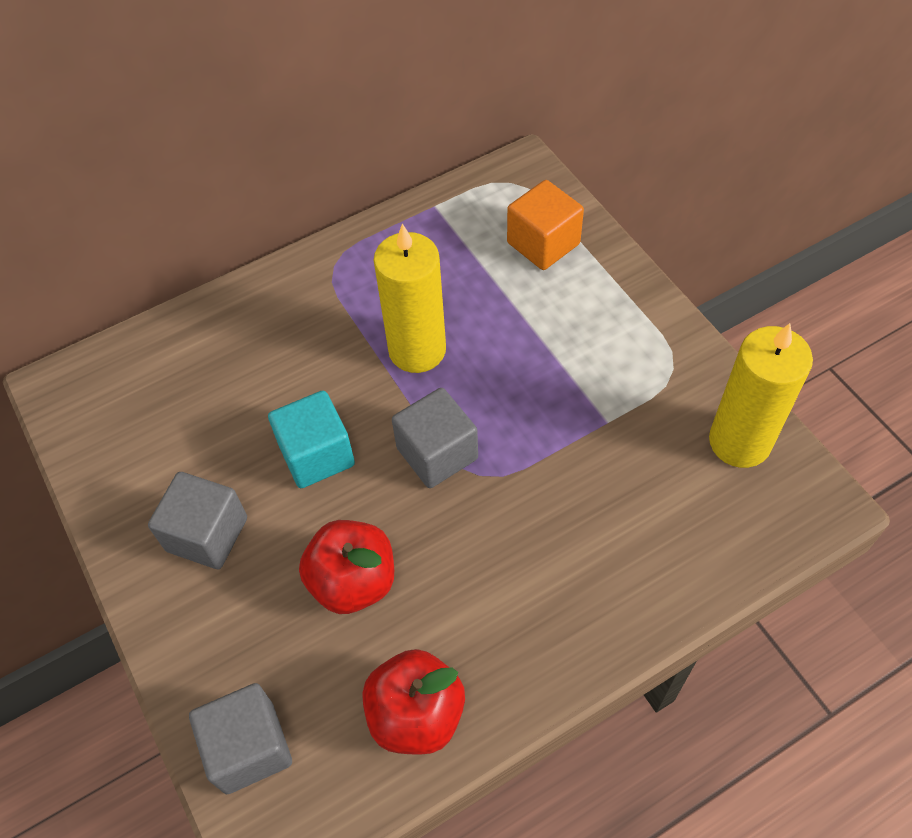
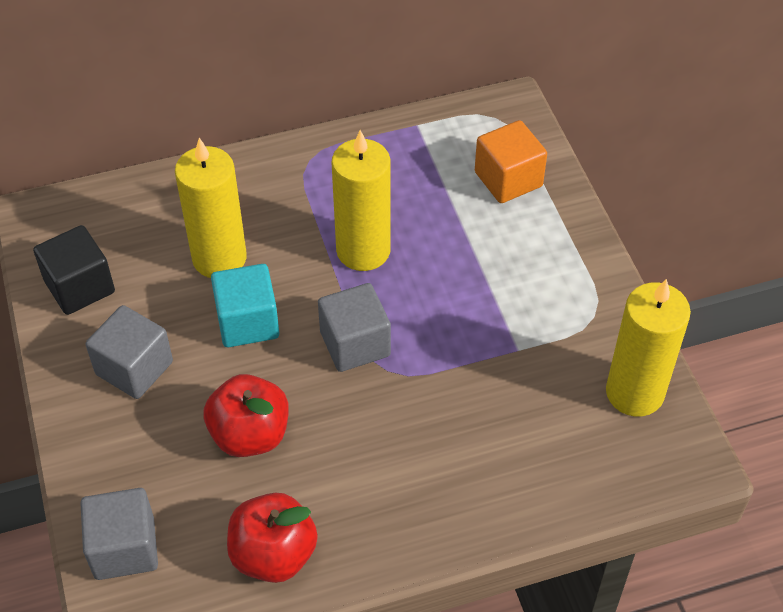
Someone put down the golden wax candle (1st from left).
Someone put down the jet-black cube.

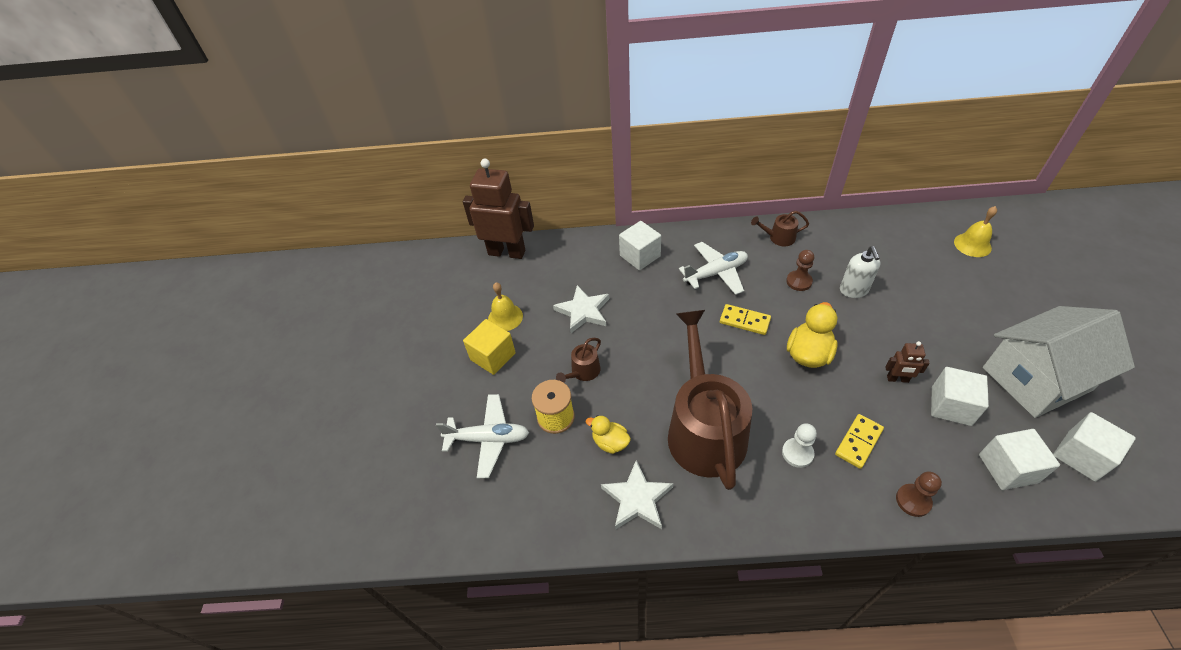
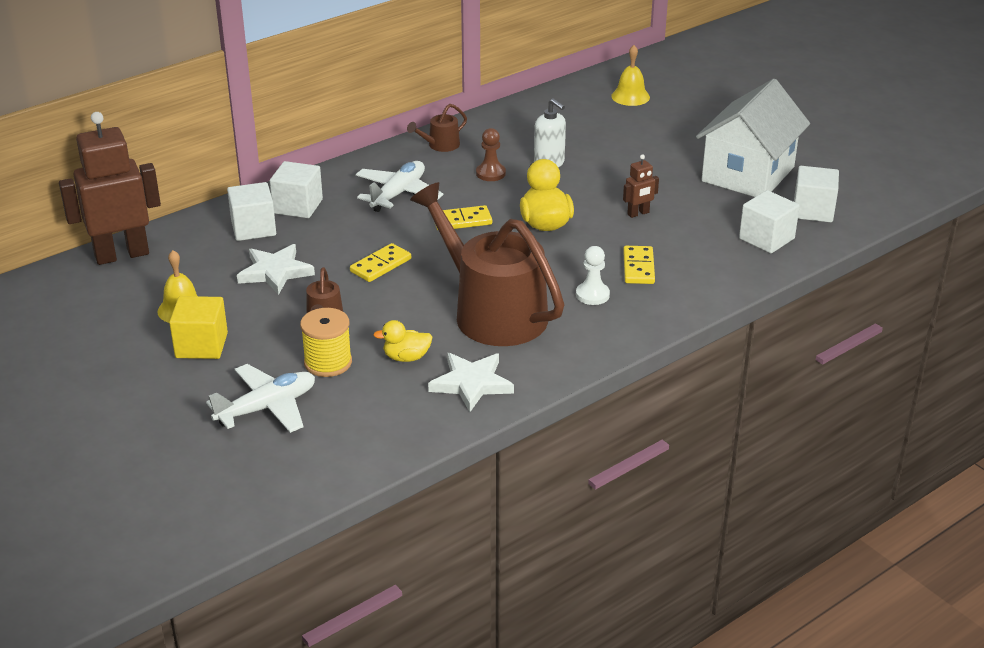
Someone carried the snow-white cube (2nd from left in the first image).
Someone took away the brown chess pawn (2nd from left).
Someone put down the golden domino tile (1st from left).

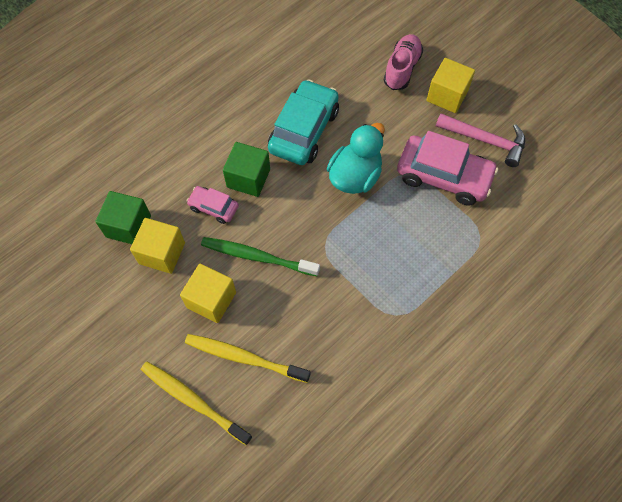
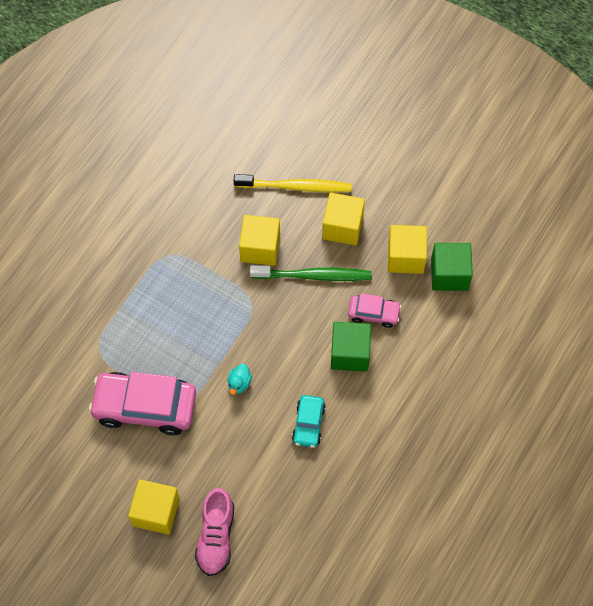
Someone scaled the teal car by 0.52.
Someone took away the rosy claw hammer.
Someone scaled the teal toy duck by 0.43.
Someone took away the golden toothbrush (1st from left).
Someone put down the golden cube (2nd from left).

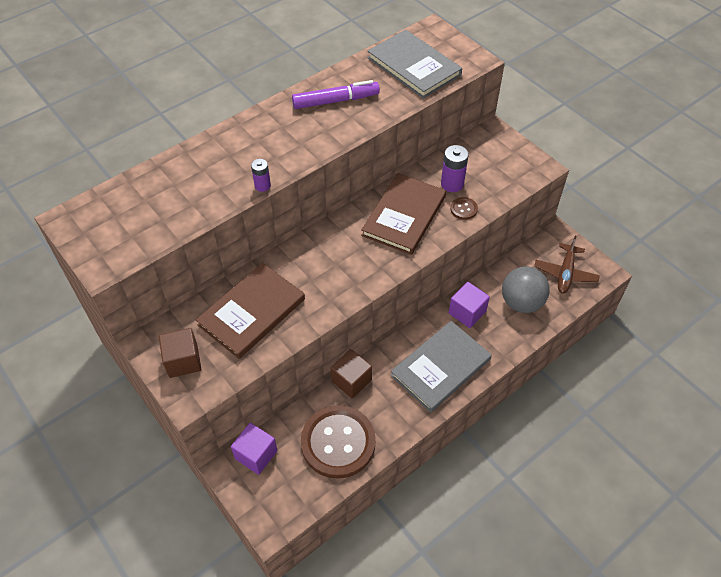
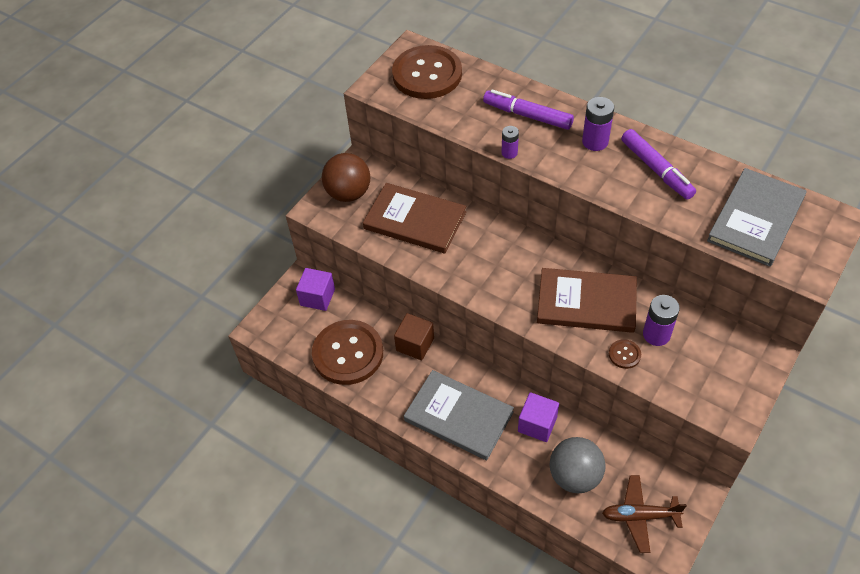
Someone swapped the brown cube (1st from left) for the brown sphere.
Someone put down the brown sewing button (2nd from left).
Someone put down the purple marker (1st from left).
Someone put down the purple battery (2nd from left).

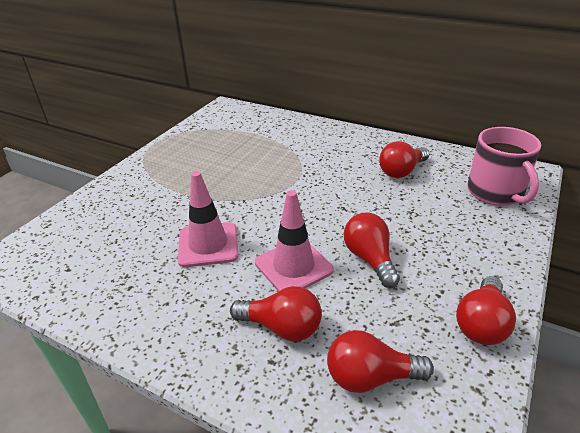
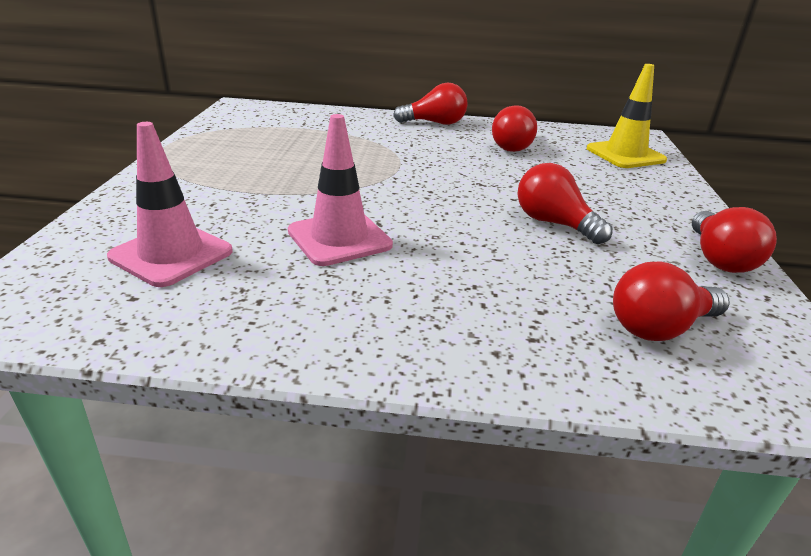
Someone swapped the rosy tea mug for the golden traffic cone.
Someone carried the rosy traffic cone (2nd from left in the first image).
Someone carried the scarlet bulb (1st from left).

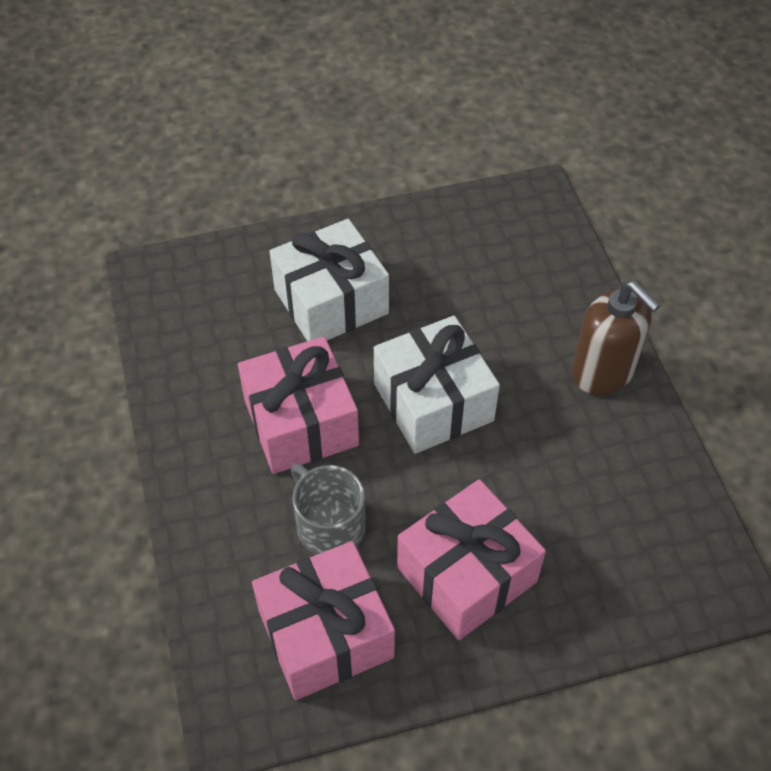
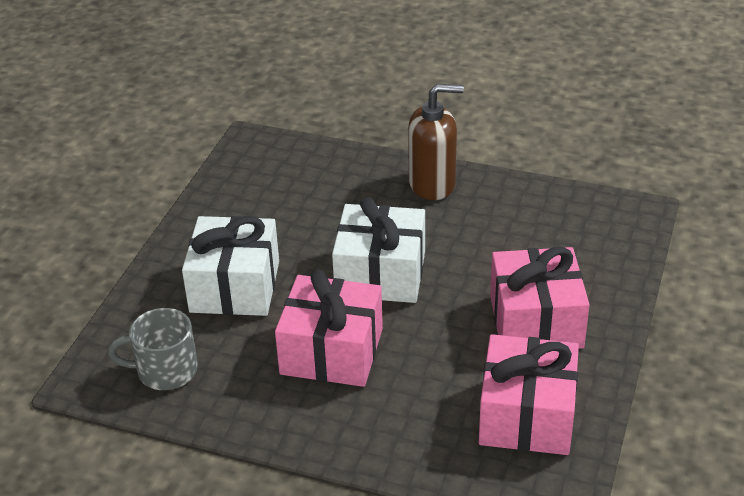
Someone carried the grey tea mug.

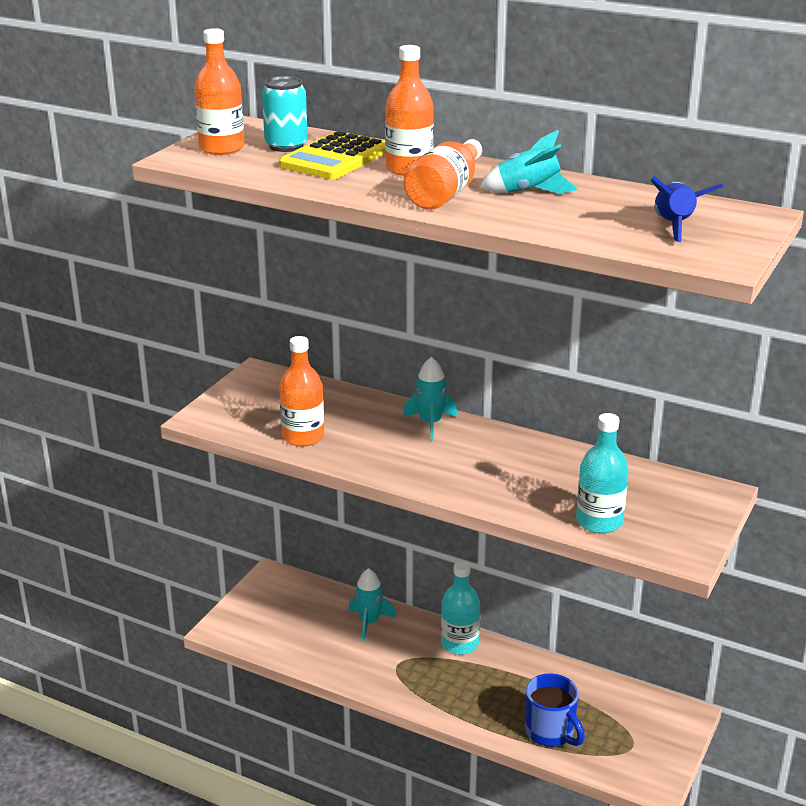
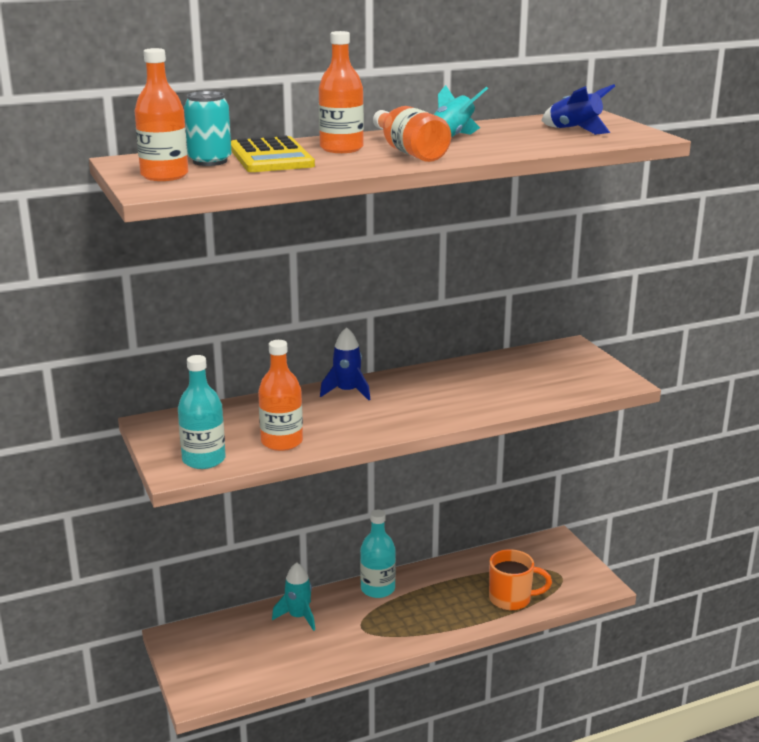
Someone repainted the teal spaceship (2nd from left), which became the royal blue spaceship (1st from left).
Someone carried the teal bottle (2nd from left in the first image).
Someone repainted the royal blue tea mug, which became the orange-coloured tea mug.

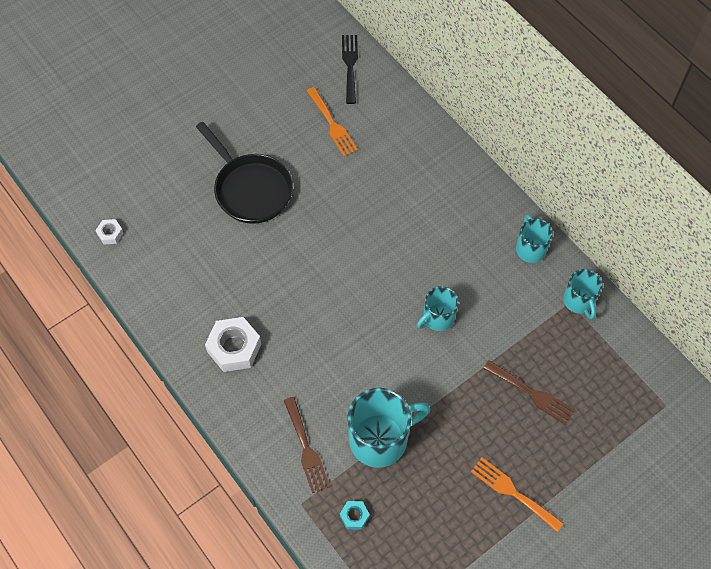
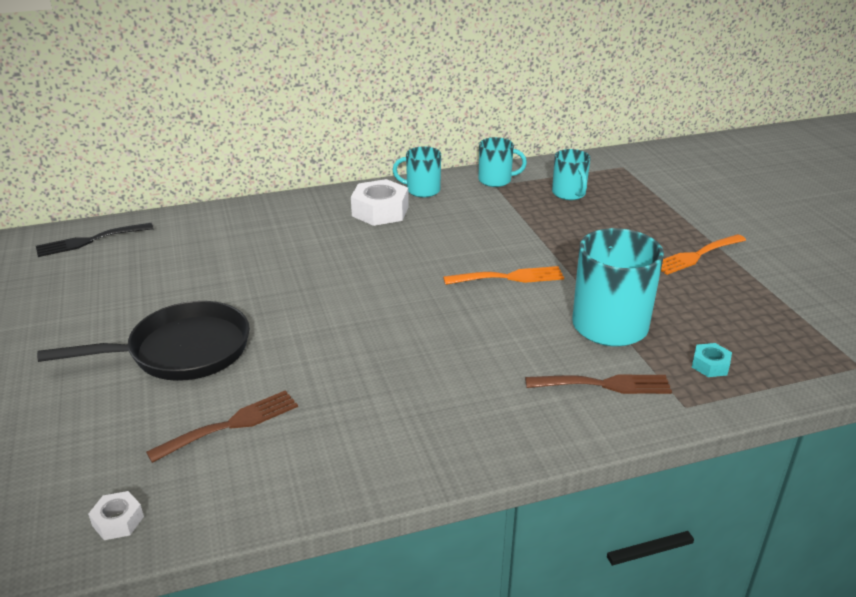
Someone rotated the jet-black dinner fork by 45 degrees counterclockwise.
Someone carried the orange-coloured dinner fork (1st from left).
Someone carried the teal tea mug (2nd from left in the first image).
Someone carried the snow-white hex nut (2nd from left).
Someone carried the brown dinner fork (2nd from left in the first image).

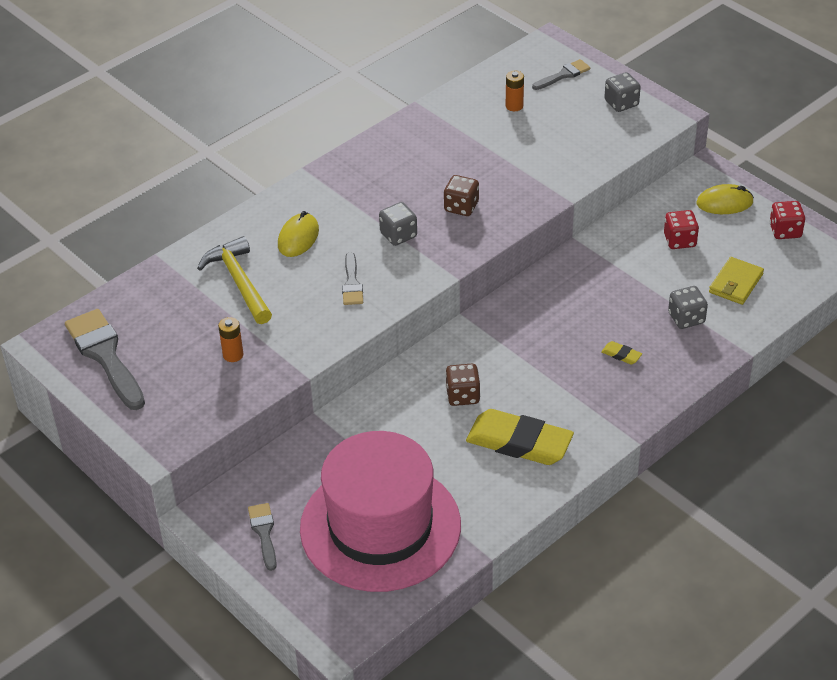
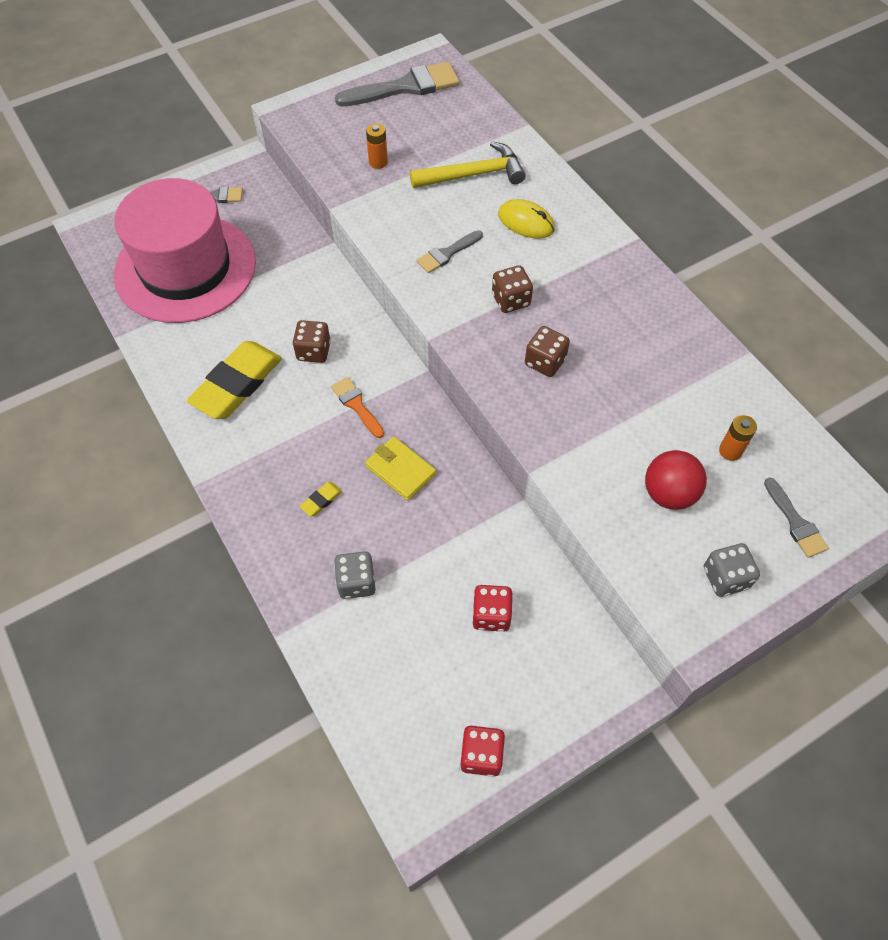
Someone took away the golden PC mouse (2nd from left).
Someone repainted the grey die (1st from left), which became the brown die (2nd from left).
Someone rotated the grey paintbrush (3rd from left) by 45 degrees counterclockwise.
Someone carried the golden wallet.
Someone put down the orange-coloured paintbrush.
Someone put down the scarlet sphere.

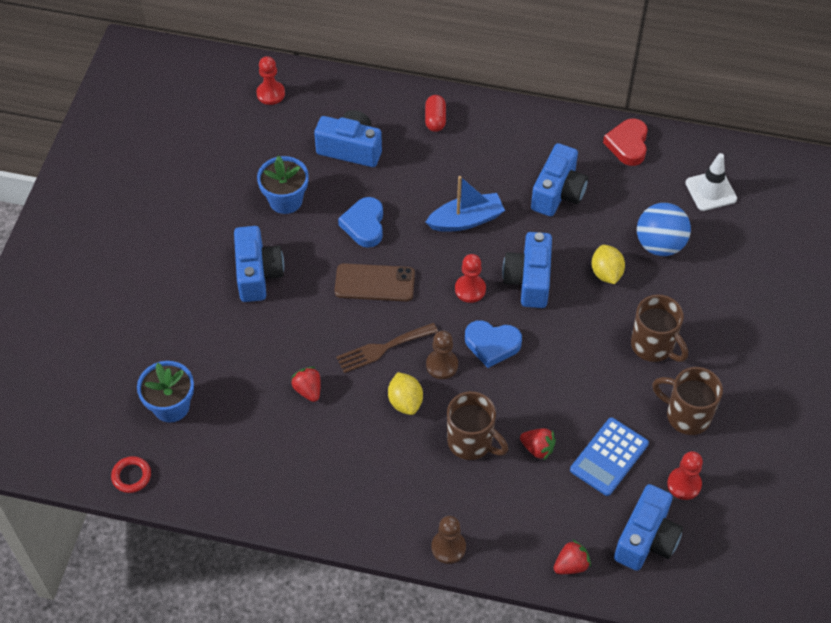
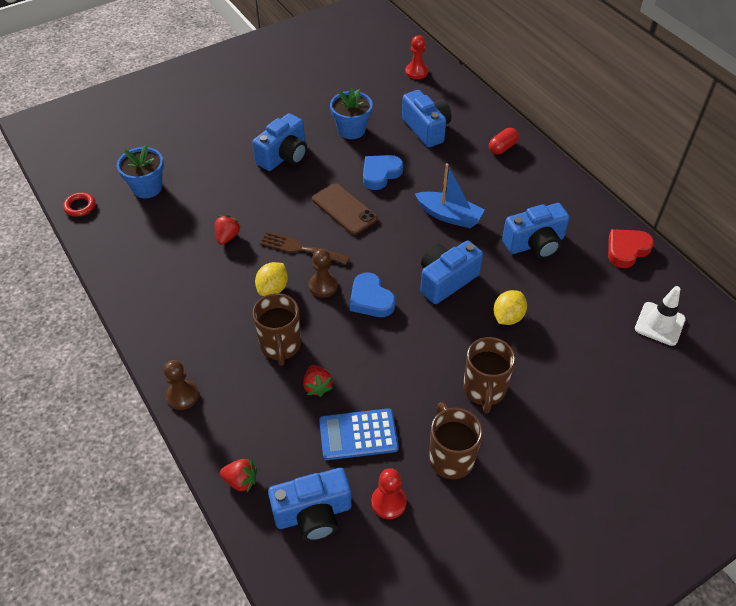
Someone took away the royal blue sphere.
Someone took away the scarlet chess pawn (2nd from left).

